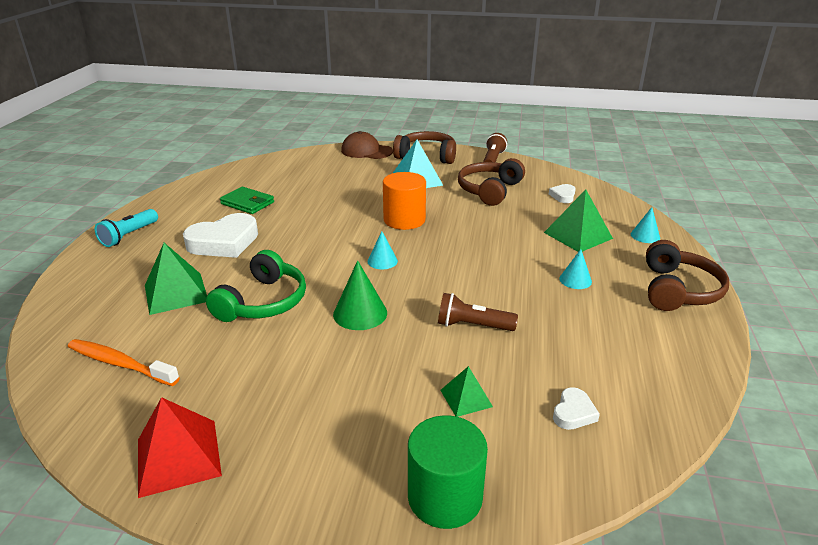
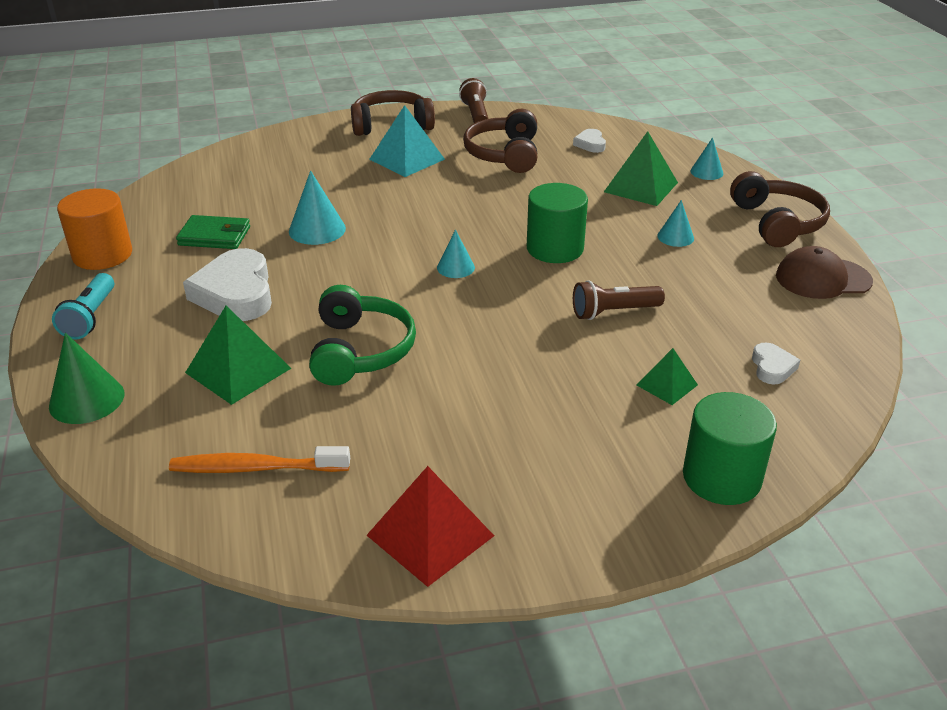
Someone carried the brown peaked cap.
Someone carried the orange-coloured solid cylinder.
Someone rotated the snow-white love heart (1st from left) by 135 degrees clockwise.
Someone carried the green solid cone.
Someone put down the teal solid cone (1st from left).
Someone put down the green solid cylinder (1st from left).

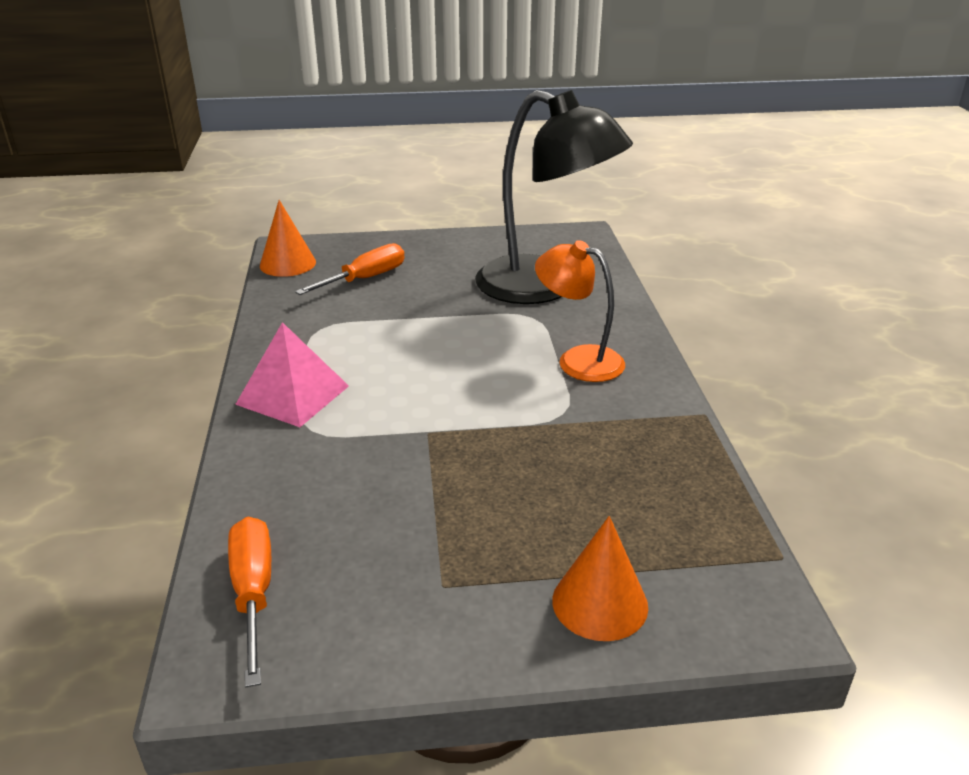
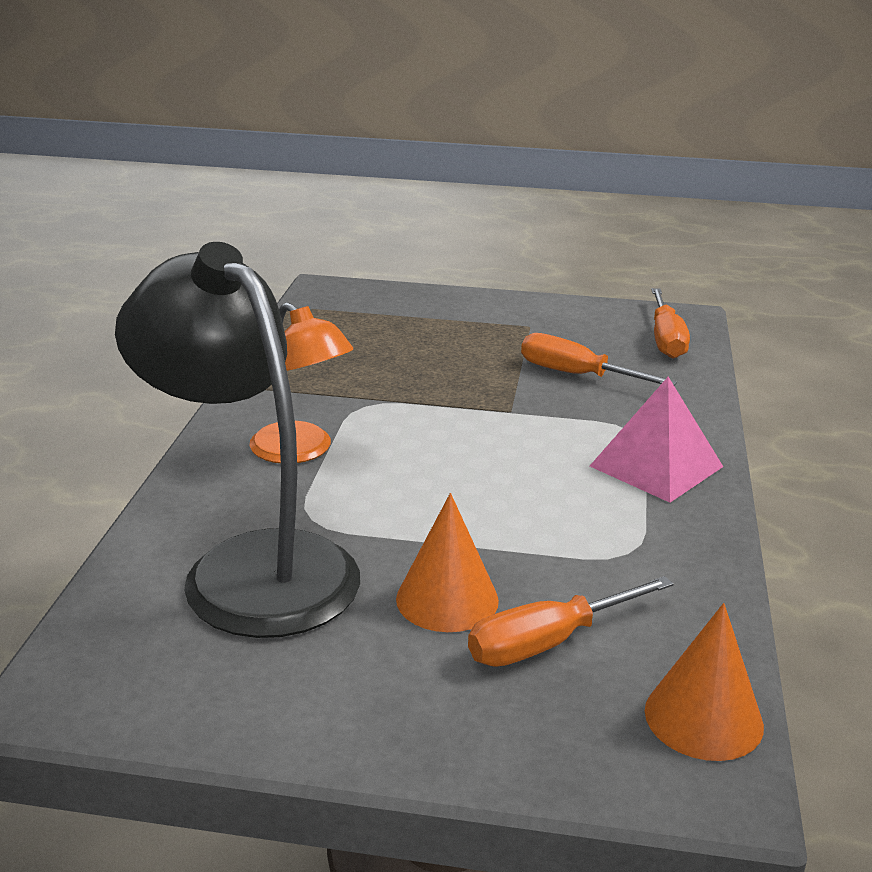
Someone carried the orange-coloured solid cone (2nd from left in the first image).
Someone put down the orange-coloured flat screwdriver (2nd from left).

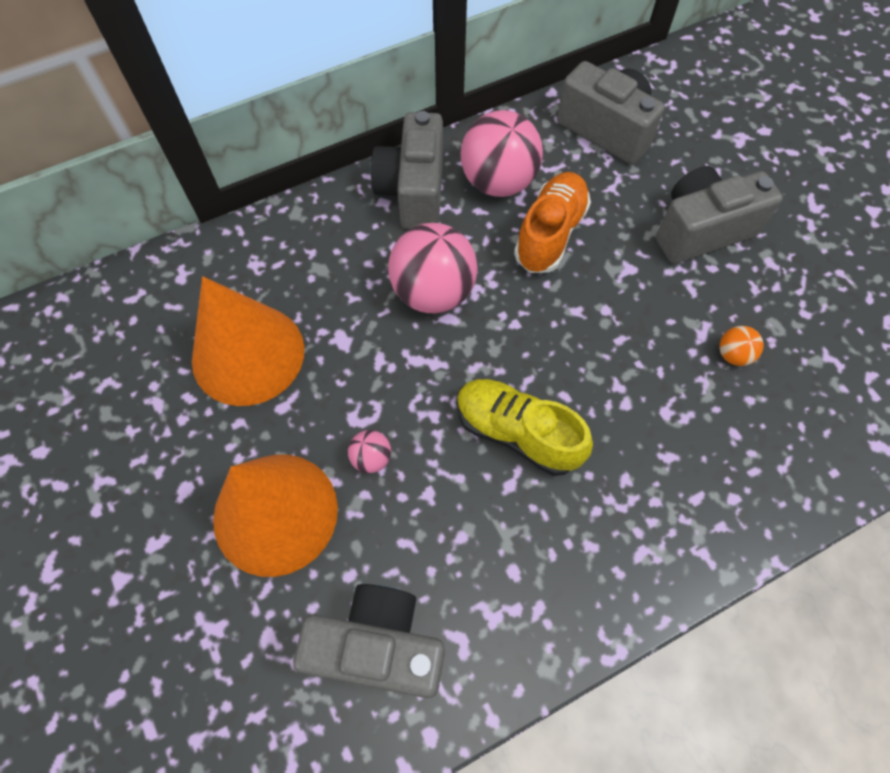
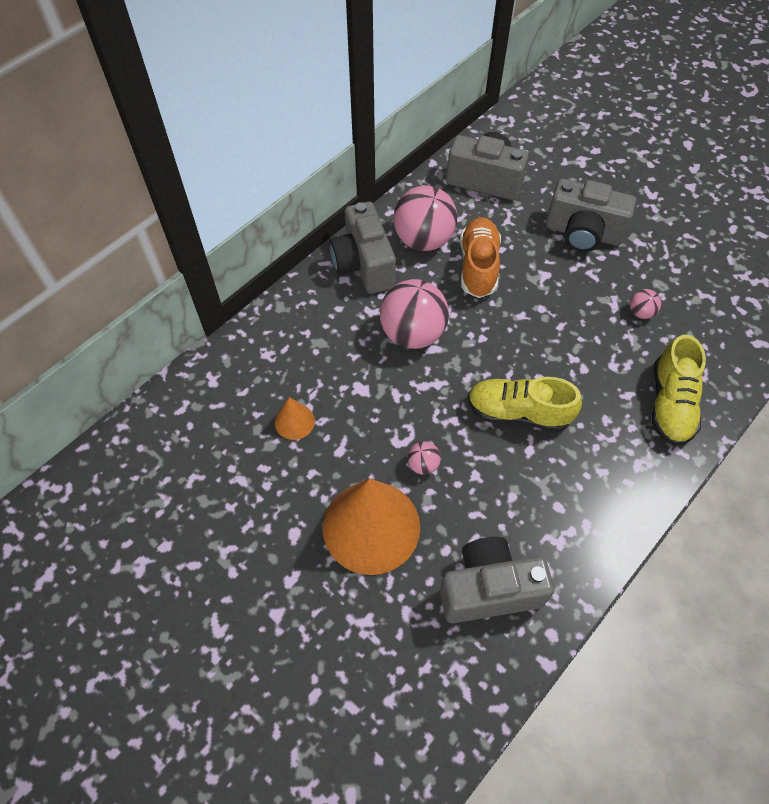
Someone rotated the grey compact camera (4th from left) by 120 degrees counterclockwise.
Someone scaled the orange-coloured solid cone (1st from left) by 0.44.
Someone repainted the orange-coloured sphere, which became the rosy sphere (4th from left).
Someone put down the golden shoe (2nd from left).

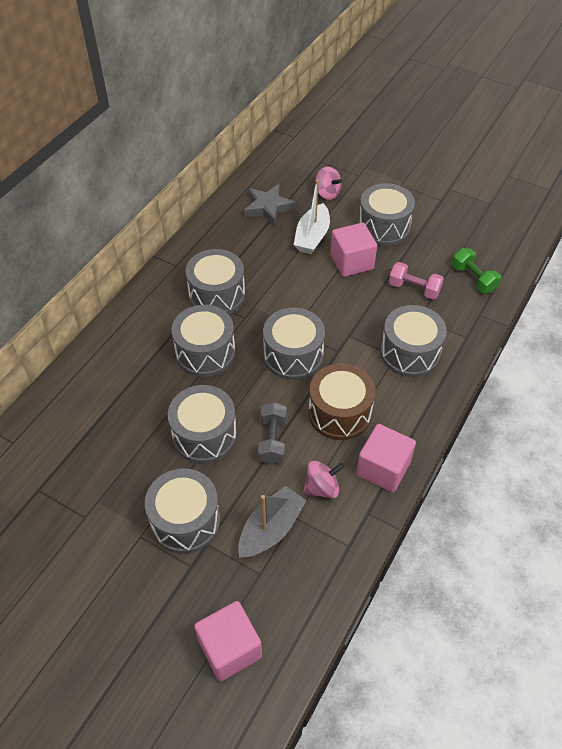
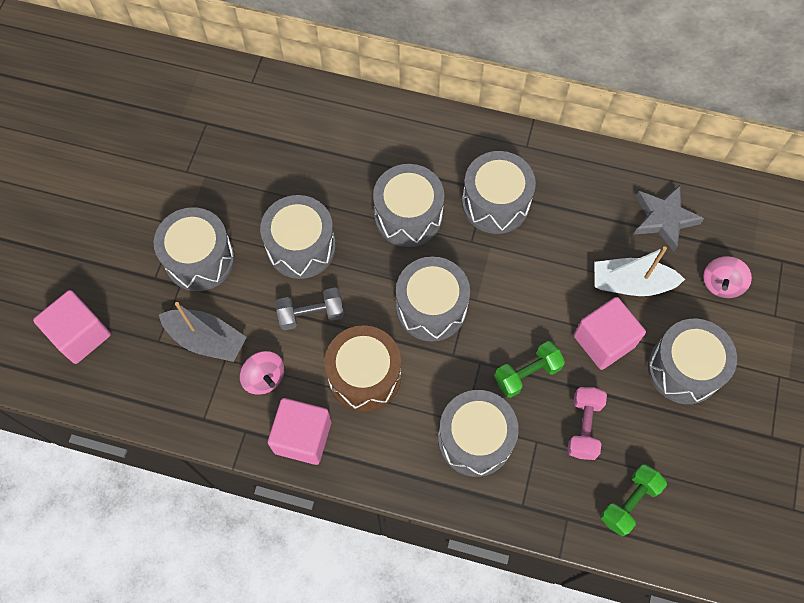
Someone put down the green hand weight (1st from left).

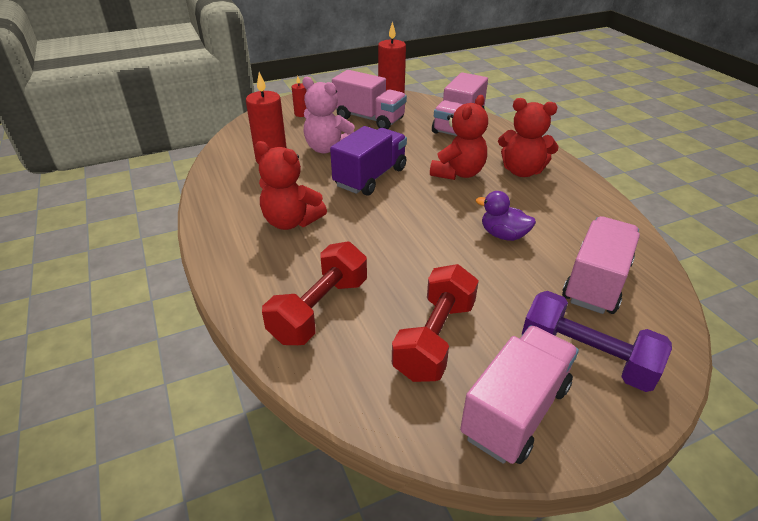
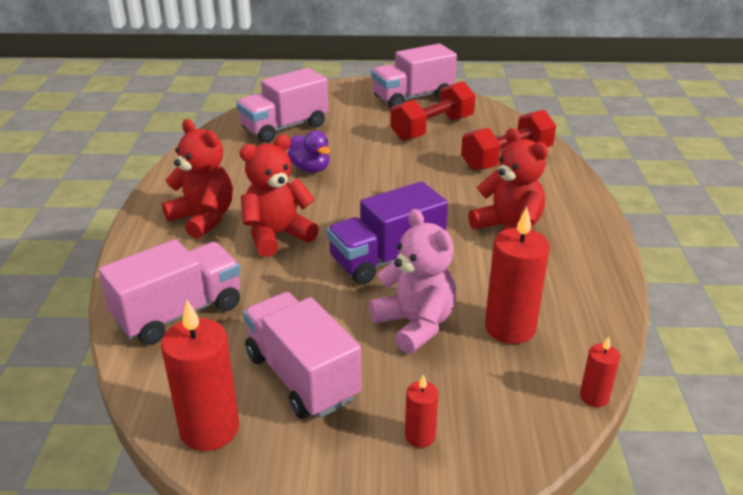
Someone took away the purple hand weight.
Someone put down the scarlet wax candle (4th from left).

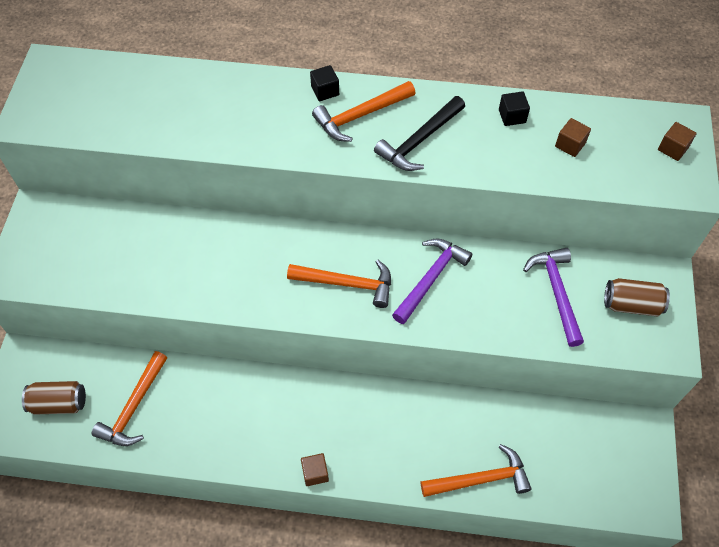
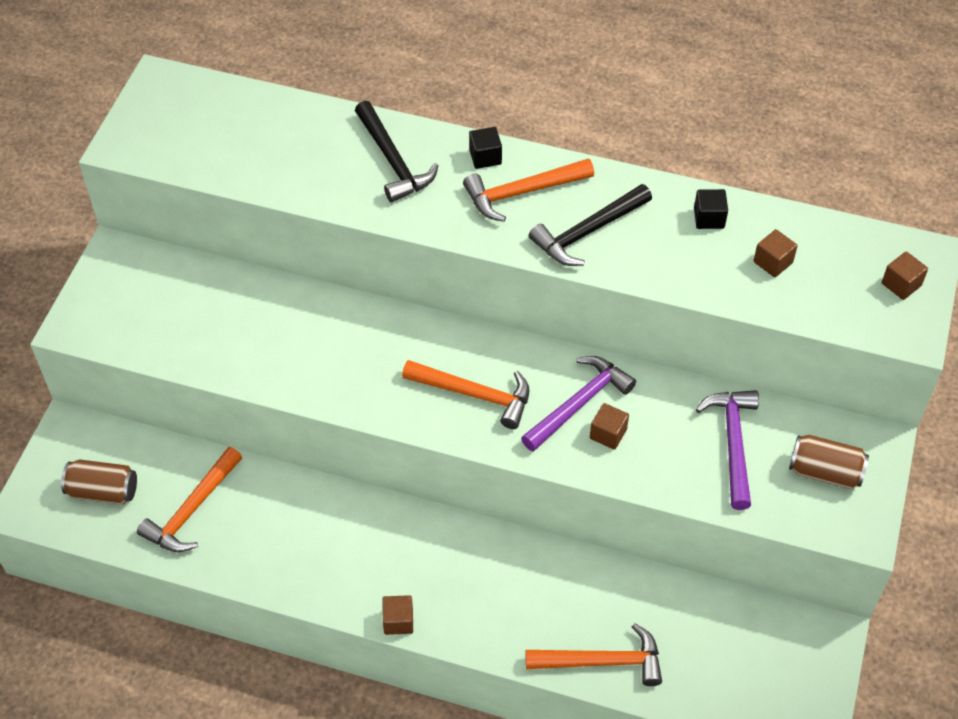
Someone put down the jet-black claw hammer (1st from left).
Someone put down the brown cube (2nd from left).

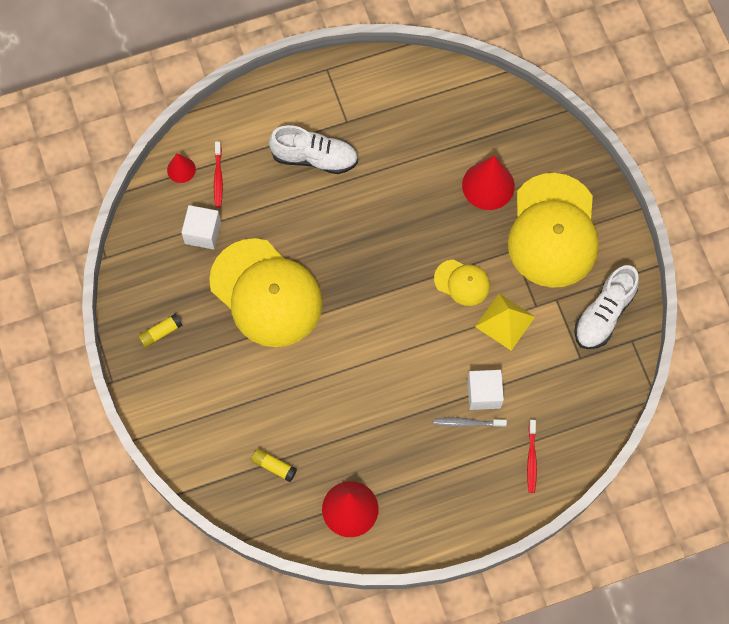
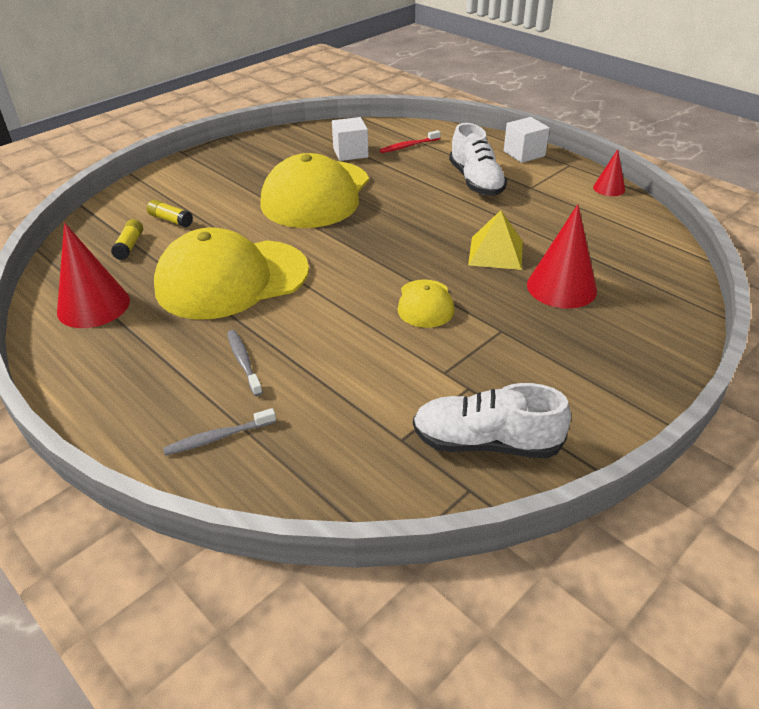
Someone carried the scarlet solid cone (1st from left in the first image).
Someone carried the golden peaked cap (3rd from left in the first image).
Someone carried the golden pyramid shape.
Someone carried the golden glue stick (1st from left in the first image).
Someone carried the snow-white cube (2nd from left).
Someone repainted the scarlet toothbrush (2nd from left), which became the grey toothbrush (1st from left).

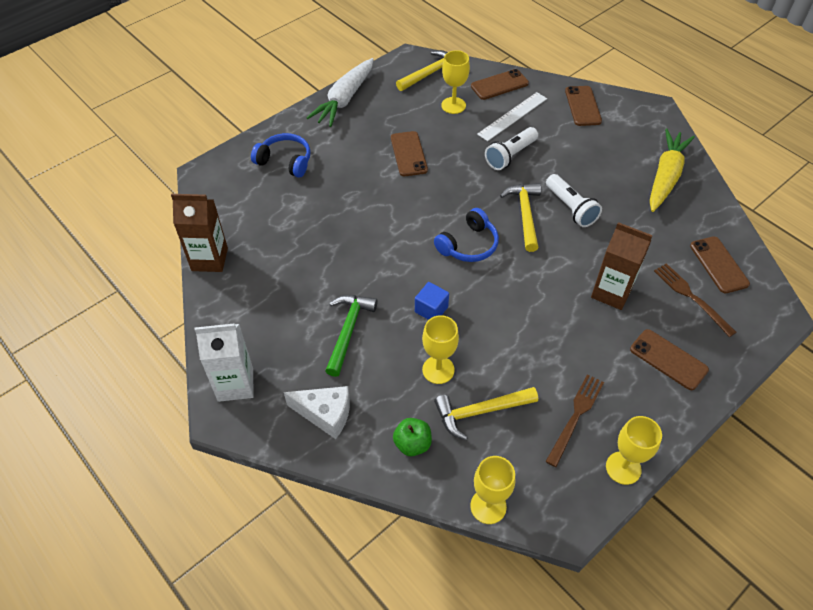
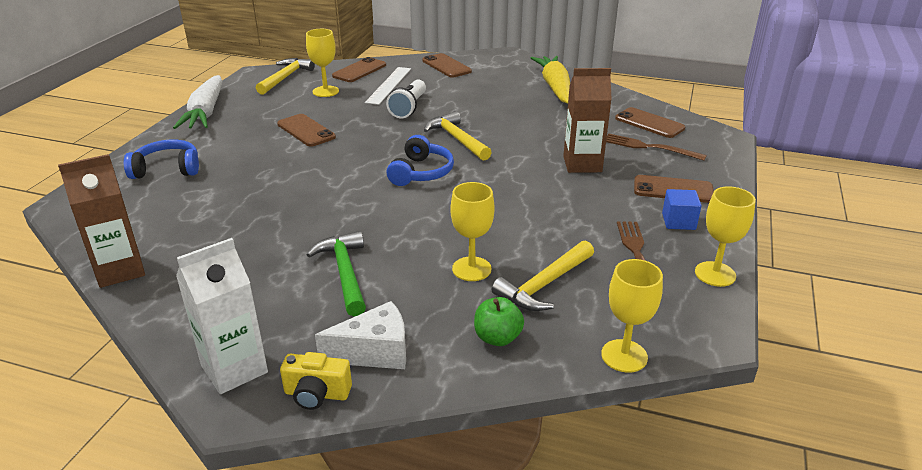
Someone took away the snow-white flashlight (2nd from left).
Someone carried the royal blue cube.
Someone put down the golden compact camera.

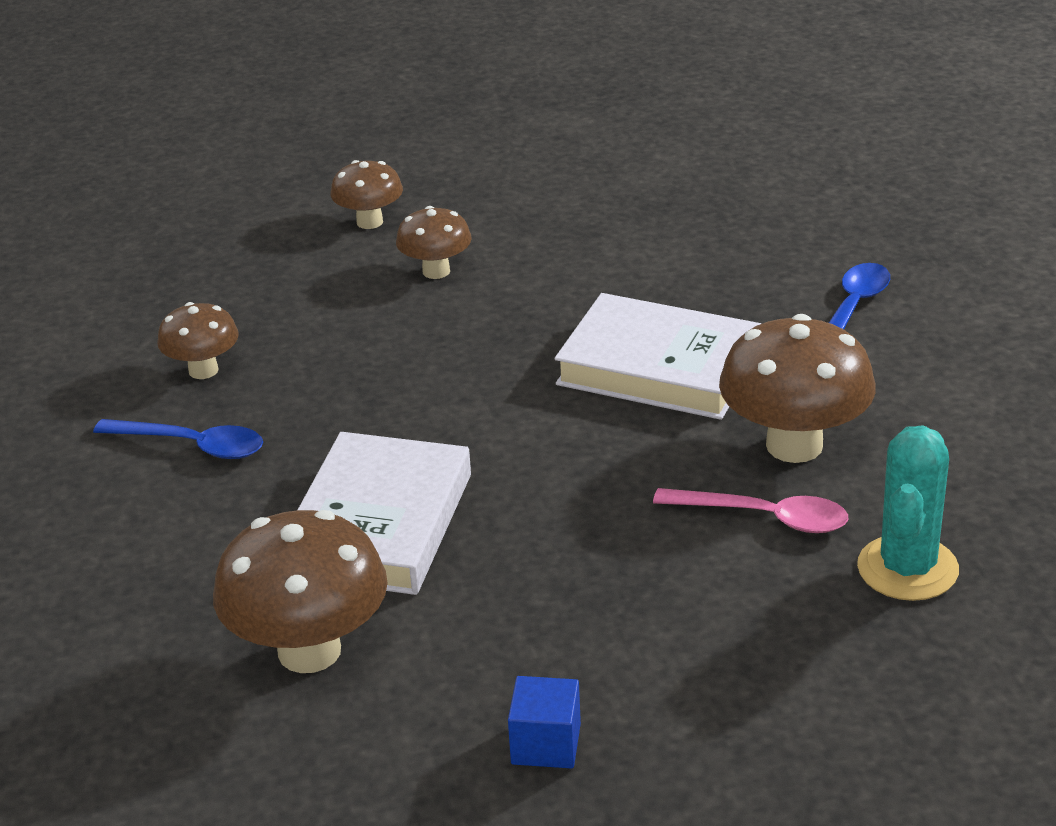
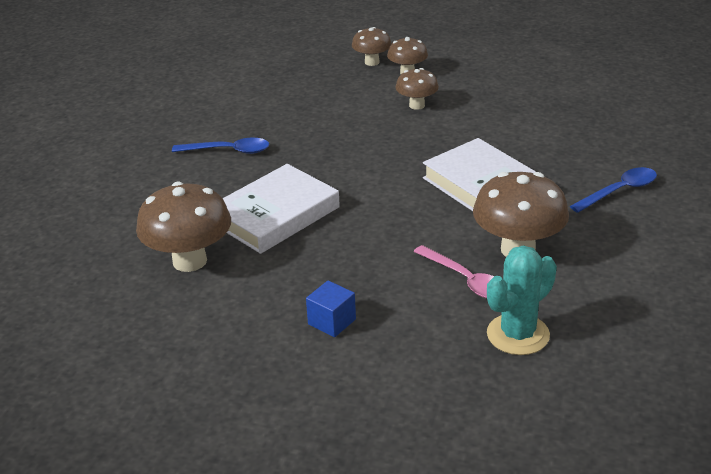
Someone carried the brown fungus (1st from left in the first image).
Someone rotated the royal blue teaspoon (1st from left) by 45 degrees counterclockwise.
Someone carried the royal blue cube.

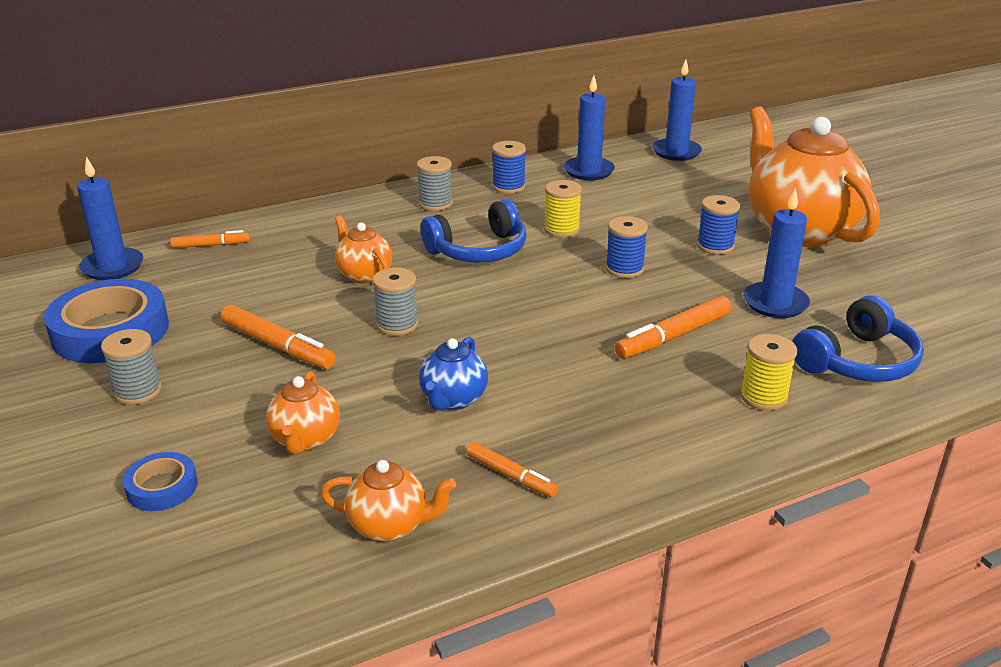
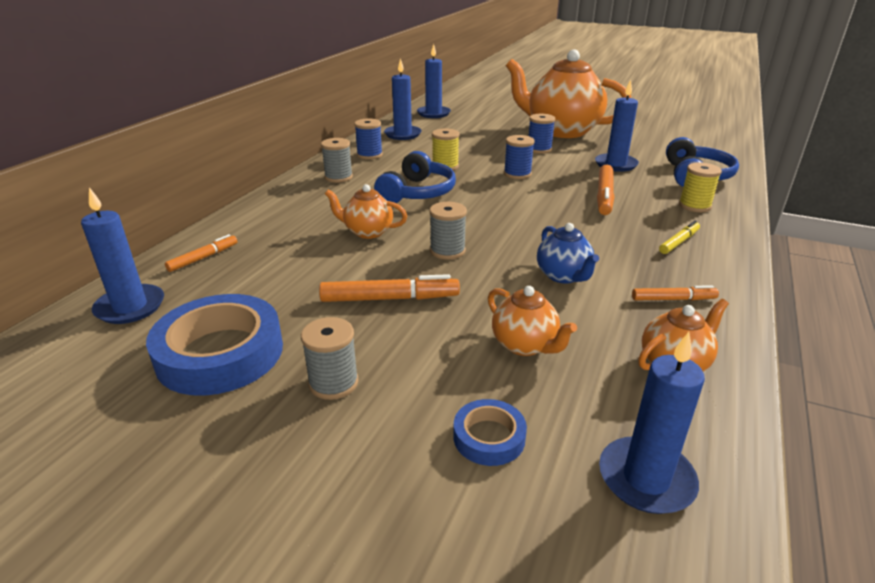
Someone put down the golden marker.
Someone put down the royal blue wax candle (5th from left).

